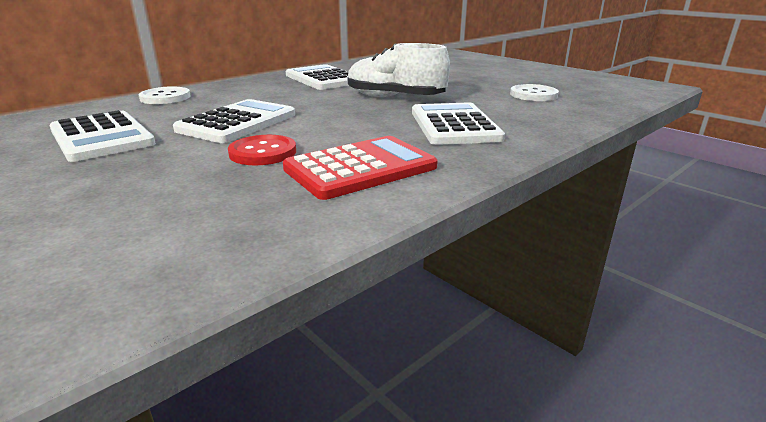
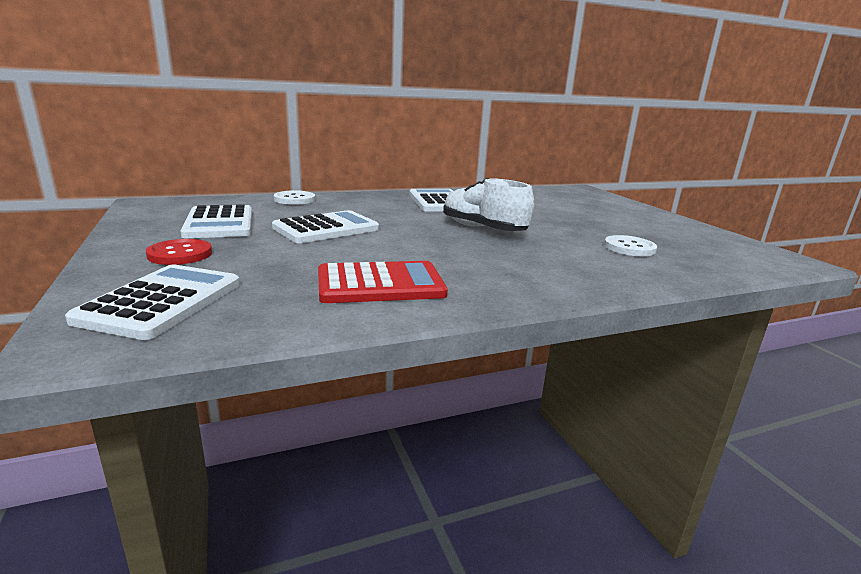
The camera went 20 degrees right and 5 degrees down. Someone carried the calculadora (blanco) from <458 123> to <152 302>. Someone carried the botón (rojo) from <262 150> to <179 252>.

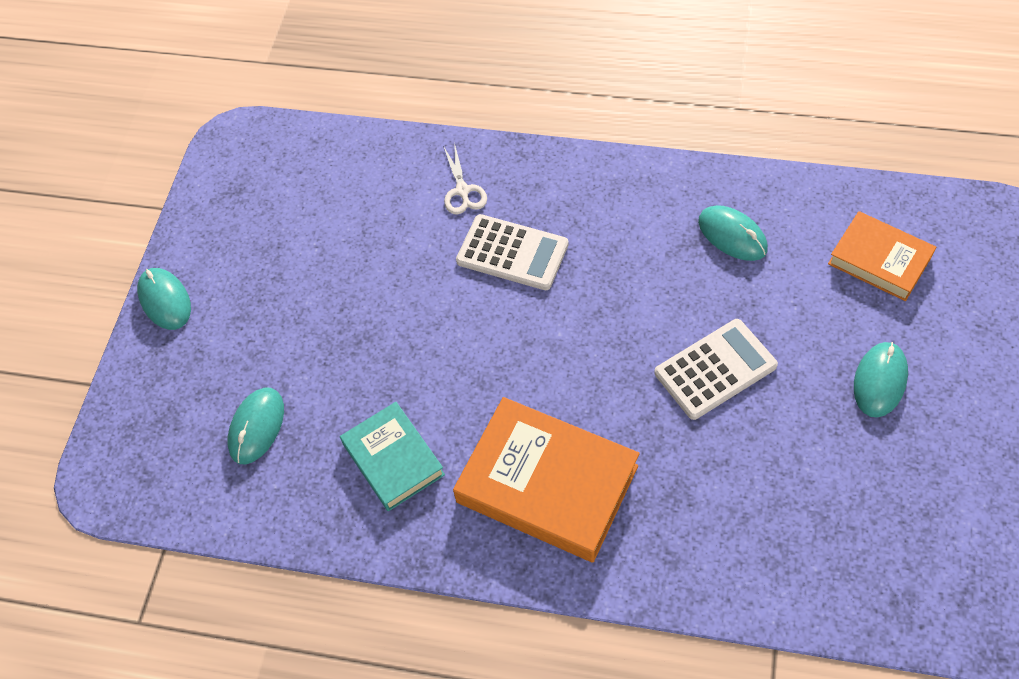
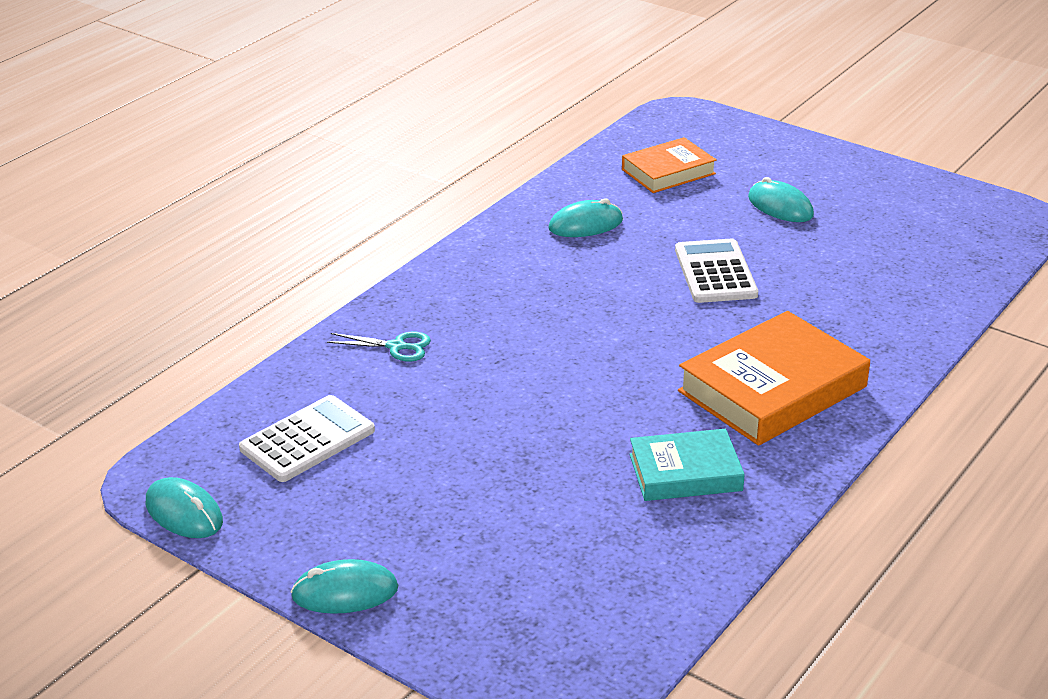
The camera went 70 degrees left and 25 degrees down. Someone repainted the tijeras (blanco) at <465 178>, which became the tijeras (turquesa) at <379 347>. Someone carried the calculadora (blanco) from <512 252> to <307 438>. Someone carried the ratón (turquesa) from <256 426> to <184 507>.

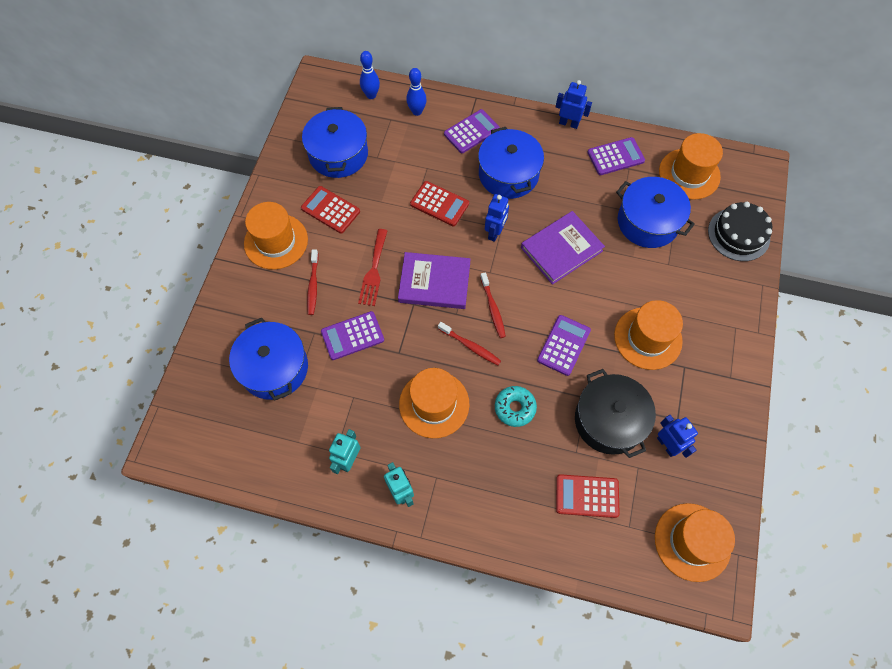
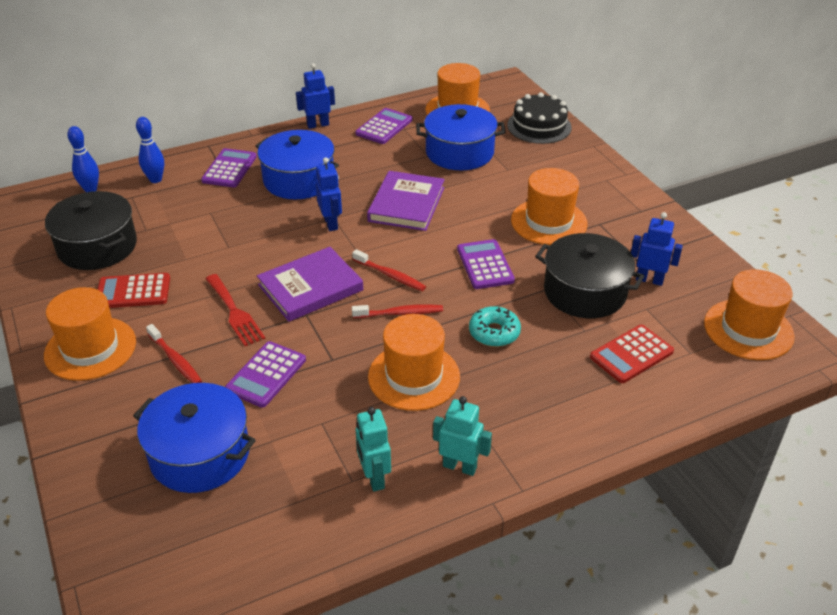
The camera went 40 degrees left and 25 degrees down. Someone repainted the olla (azul) at <335 142>, which became the olla (negro) at <91 230>. Someone took away the calculadora (rojo) at <439 203>.

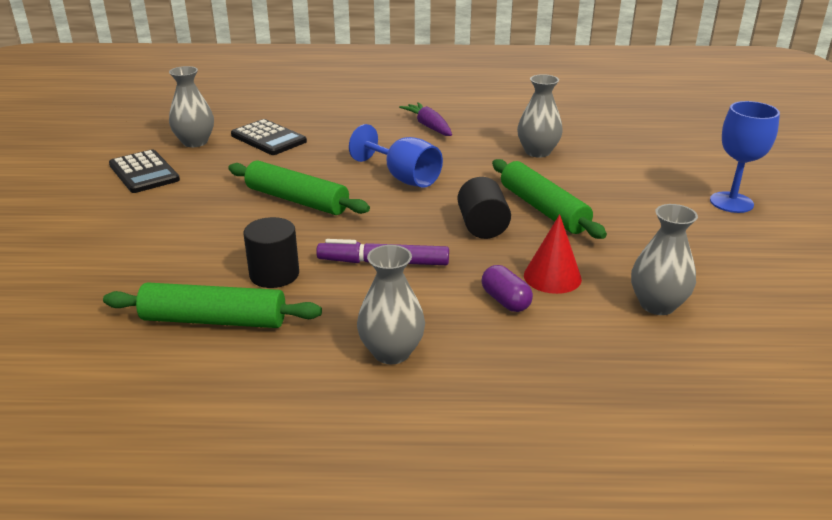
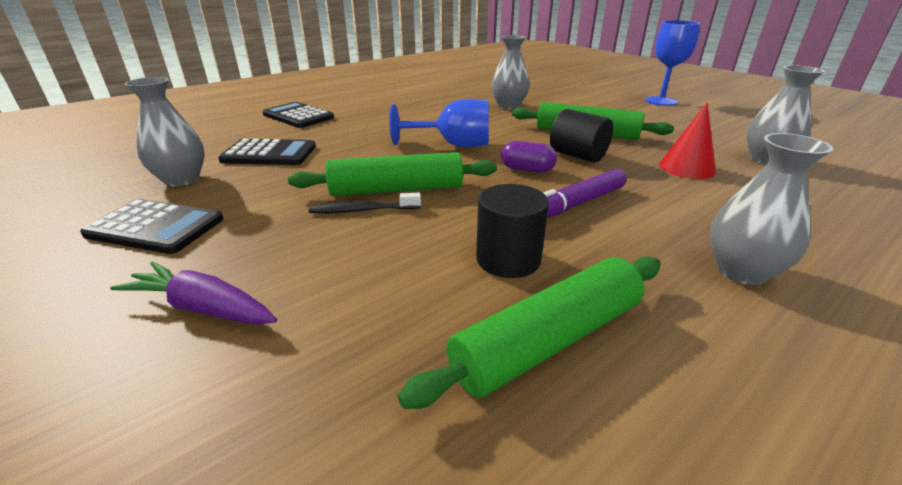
The camera went 40 degrees left and 0 degrees up. Someone carried the zanahoria (morado) from <425 119> to <193 293>. Someone carried the cápsula (morado) from <507 288> to <529 156>. Someone put down the calculadora (negro) at <298 115>. Someone put down the cepillo de dientes (negro) at <365 203>.

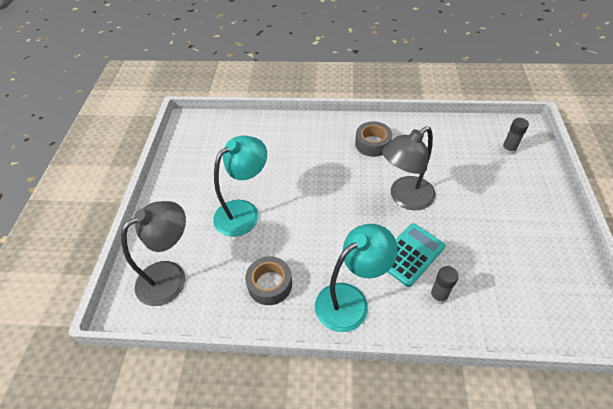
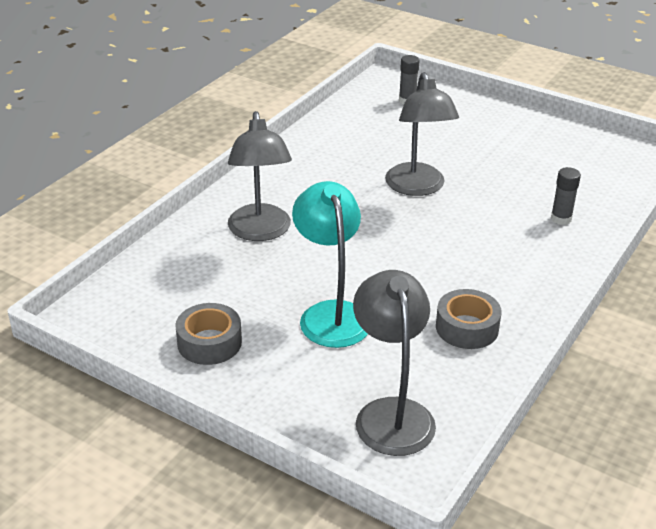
The camera went 65 degrees left and 15 degrees down. Someone carried the cinta adhesiva (gris) from <373 139> to <208 334>. Someone took away the calculadora (turquesa) at <416 255>. Someone took away the lámpara (turquesa) at <356 278>. Someone put down the lámpara (gris) at <260 176>.

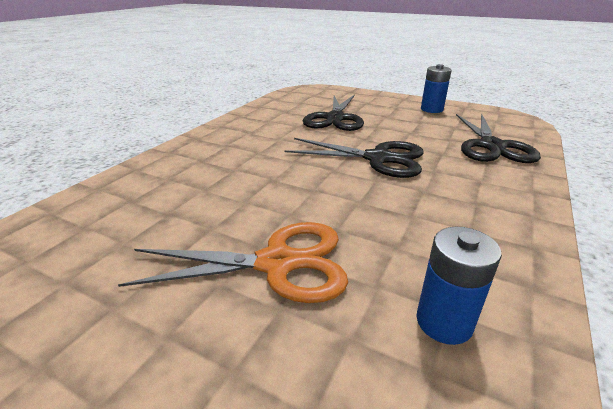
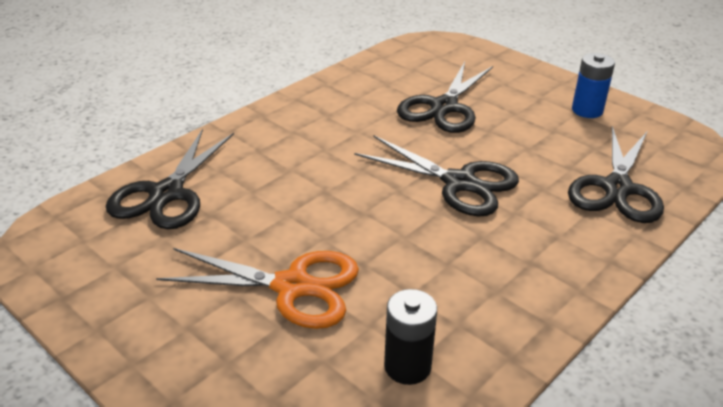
The camera went 15 degrees right and 5 degrees up. Someone repainted the pila (azul) at <459 285>, which became the pila (negro) at <410 337>. Someone put down the tijeras (negro) at <170 179>.

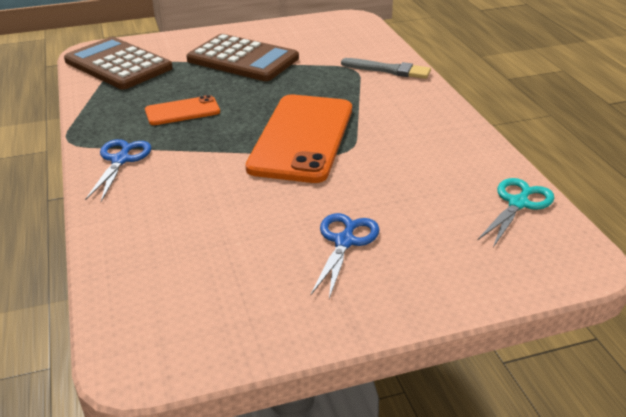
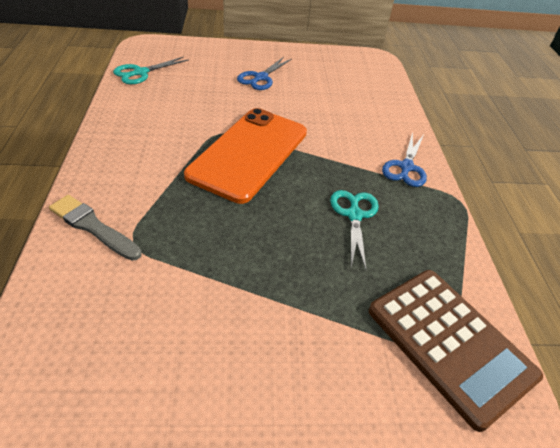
The camera went 170 degrees left and 10 degrees up. Someone took away the calculadora (marrón) at <242 57>. Someone swapped the móvil (naranja) at <182 110> for the tijeras (turquesa) at <354 229>.

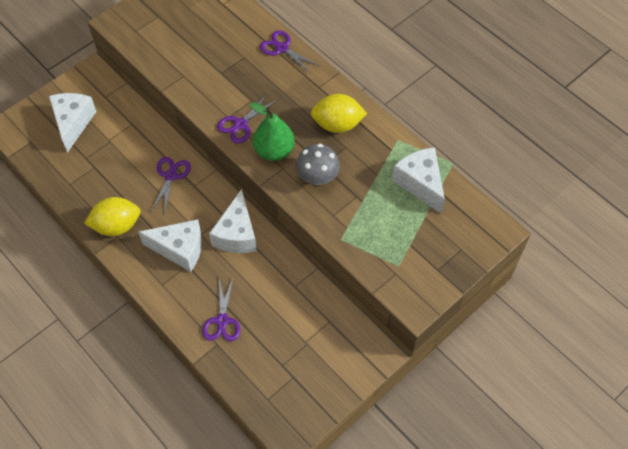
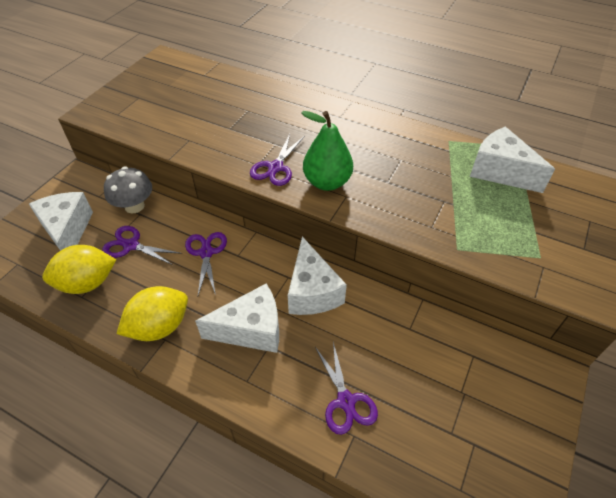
The camera went 20 degrees left and 10 degrees down. Someone carried the tijeras (morado) from <289 51> to <142 245>. Someone carried the limón (amarillo) from <339 113> to <79 269>. Someone carried the seta (gris) from <318 164> to <128 189>.

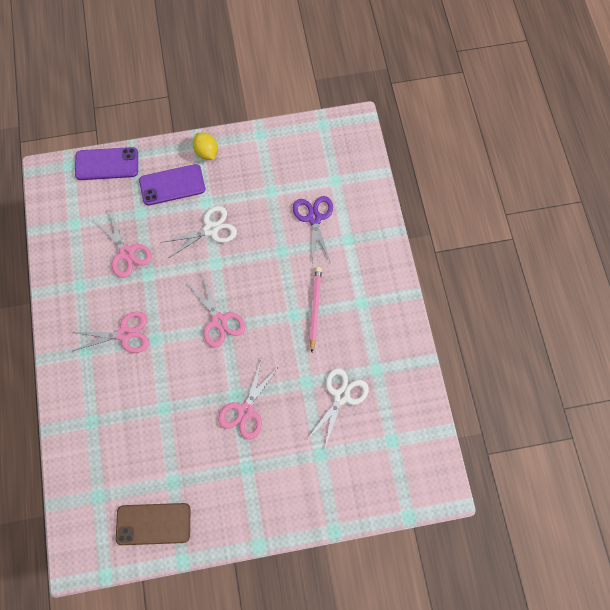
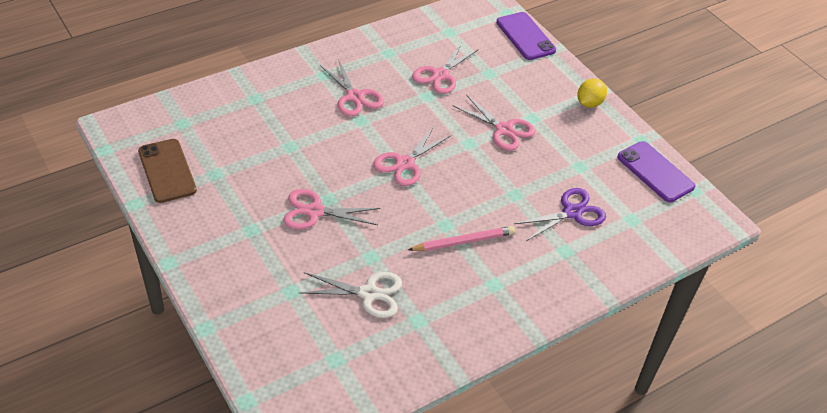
The camera went 65 degrees right and 25 degrees down. Someone carried the móvil (morado) from <172 185> to <656 171>. Someone repainted the tijeras (blanco) at <199 232>, which became the tijeras (rosa) at <494 123>.

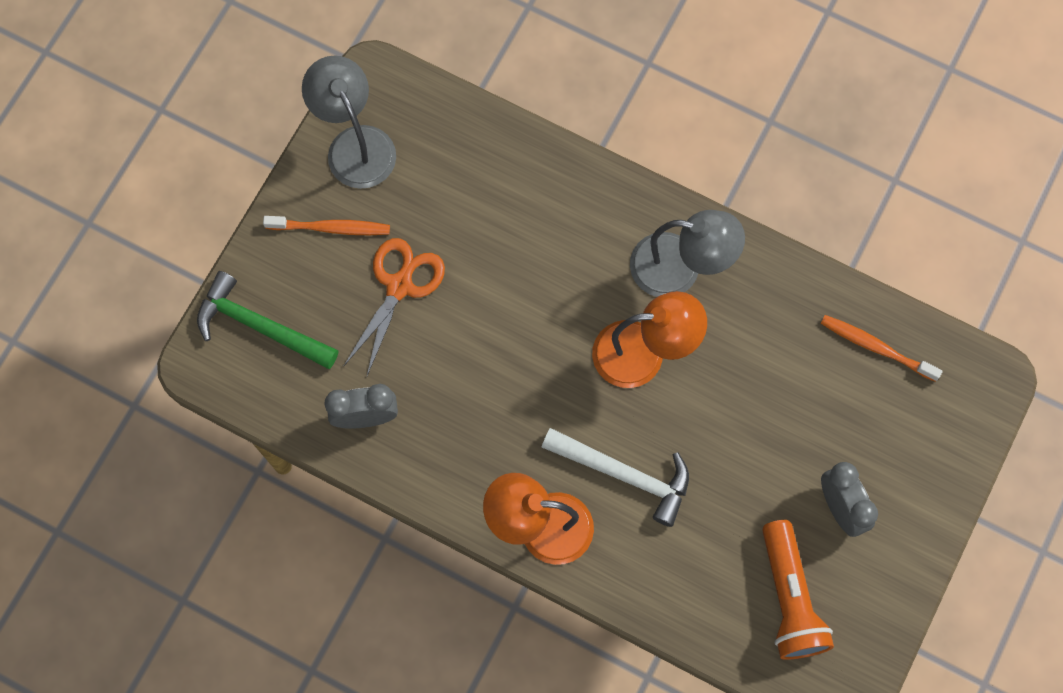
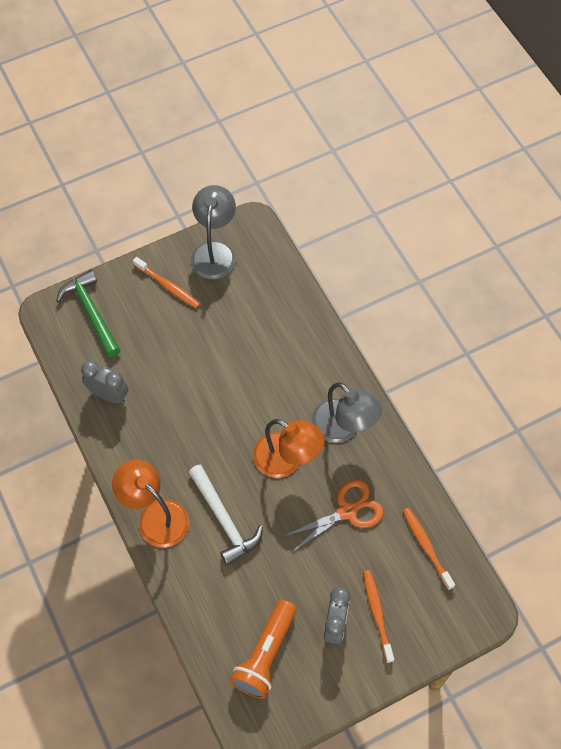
The camera went 35 degrees right and 10 degrees down. Someone carried the tijeras (naranja) from <394 307> to <333 516>. Someone put down the cepillo de dientes (naranja) at <378 616>.

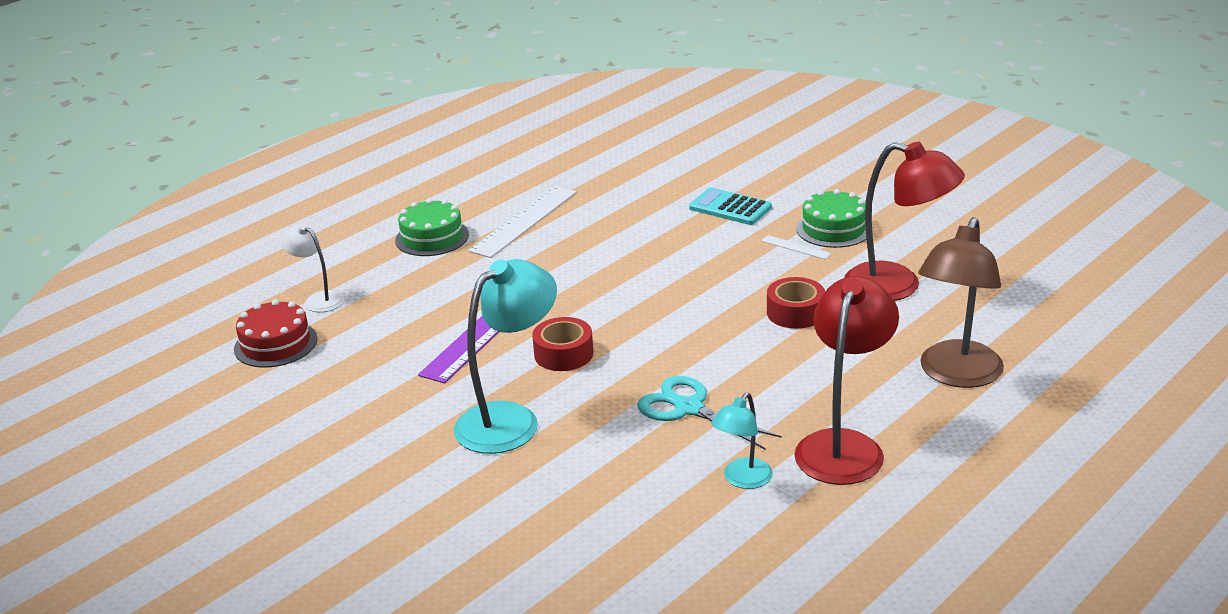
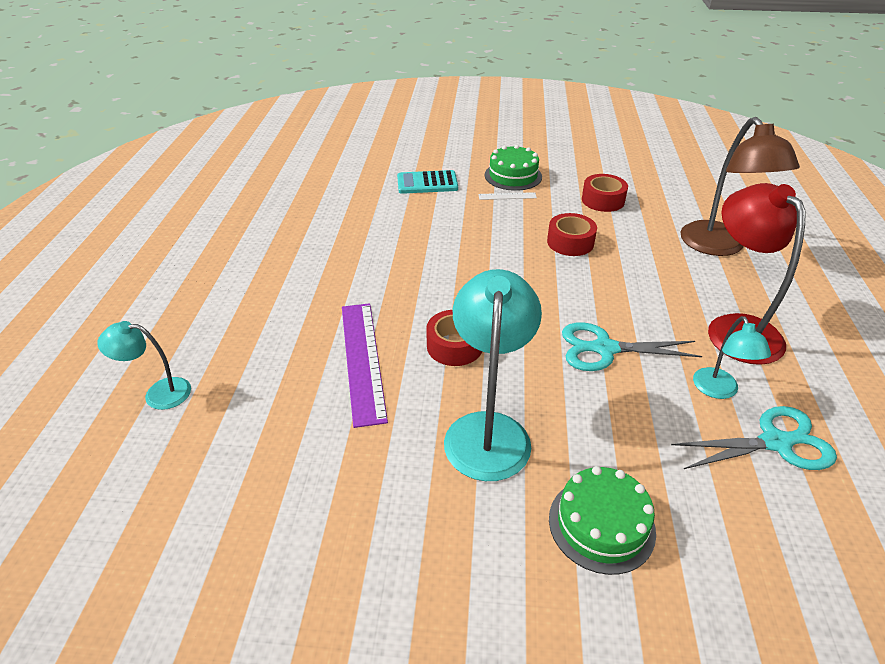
The camera went 40 degrees left and 10 degrees up. Someone swapped the lámpara (rojo) at <904 221> for the cinta adhesiva (rojo) at <605 193>. Someone took away the regla (blanco) at <522 222>. Someone carried the tarta (verde) from <432 227> to <602 520>. Someone repainted the lámpara (blanco) at <312 267>, which became the lámpara (turquesa) at <144 365>. Someone took away the tarta (rojo) at <275 333>. Someone put down the tijeras (turquesa) at <754 438>.

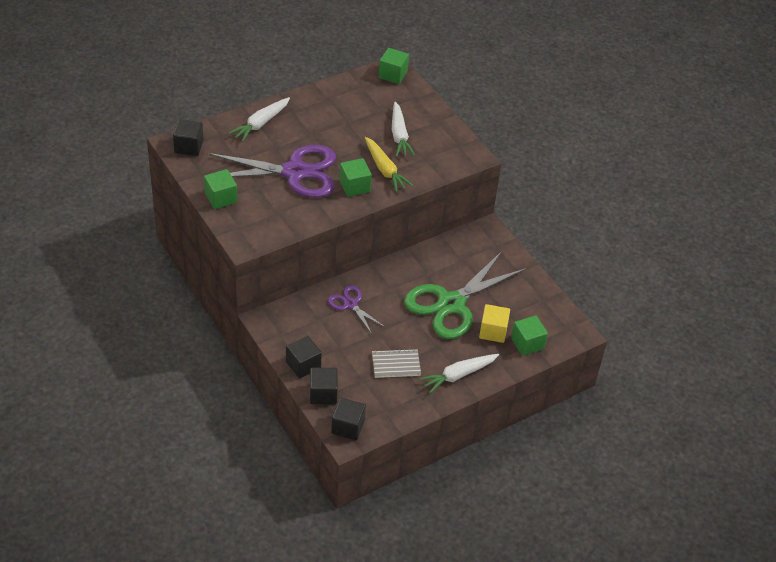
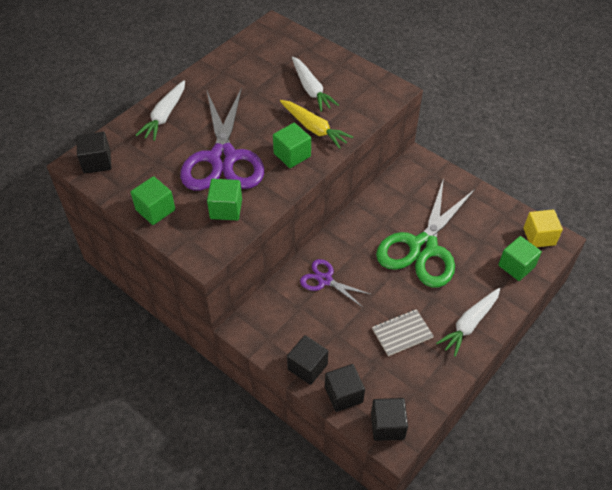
The camera went 15 degrees left and 5 degrees up. Someone carried the cubo (verde) from <394 66> to <224 199>. Someone rotated the tijeras (morado) at <271 171> by 105 degrees clockwise. Someone carried the cubo (amarillo) from <494 323> to <543 228>.

